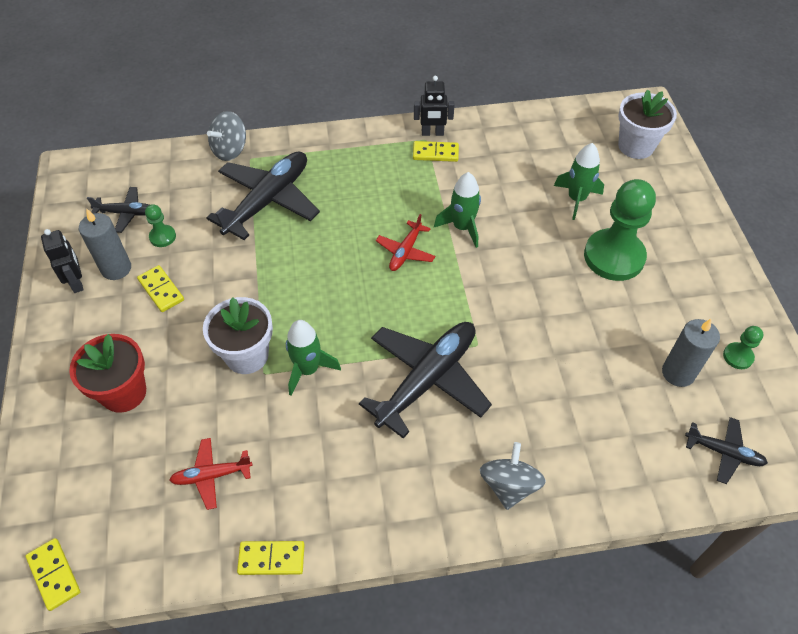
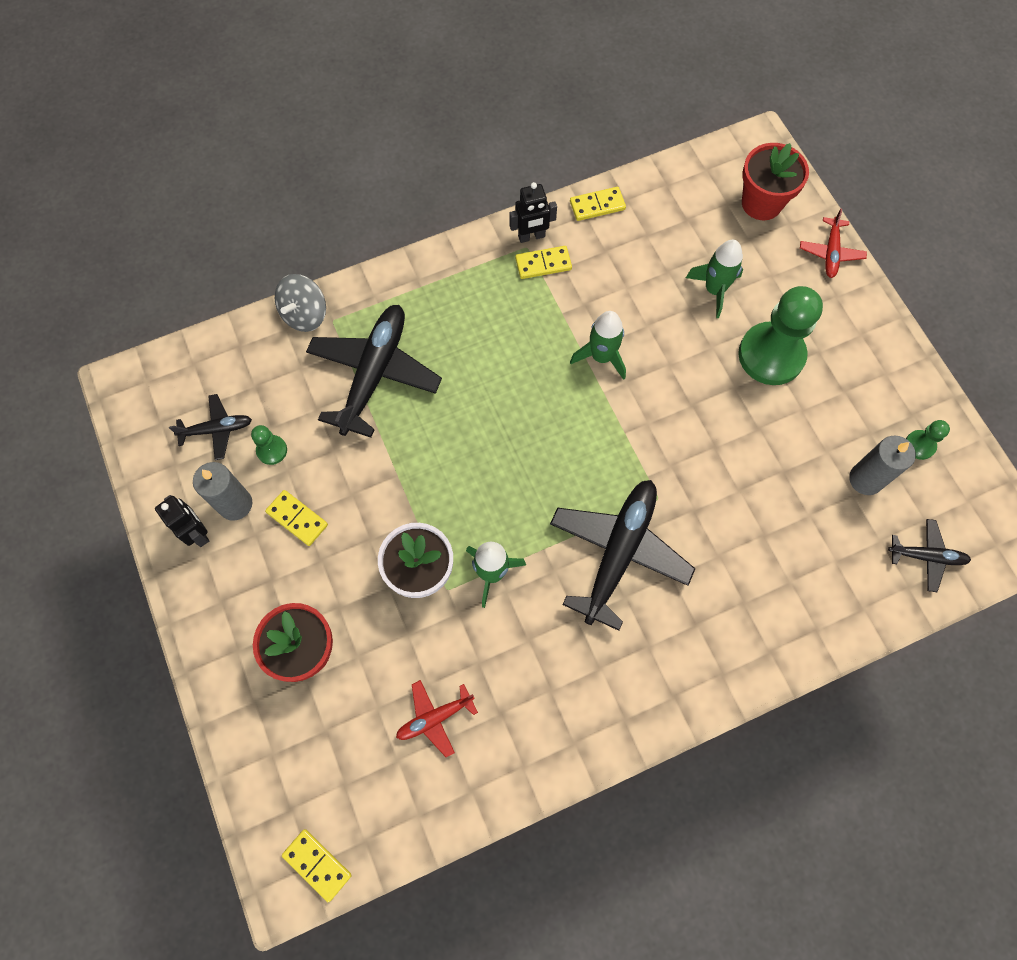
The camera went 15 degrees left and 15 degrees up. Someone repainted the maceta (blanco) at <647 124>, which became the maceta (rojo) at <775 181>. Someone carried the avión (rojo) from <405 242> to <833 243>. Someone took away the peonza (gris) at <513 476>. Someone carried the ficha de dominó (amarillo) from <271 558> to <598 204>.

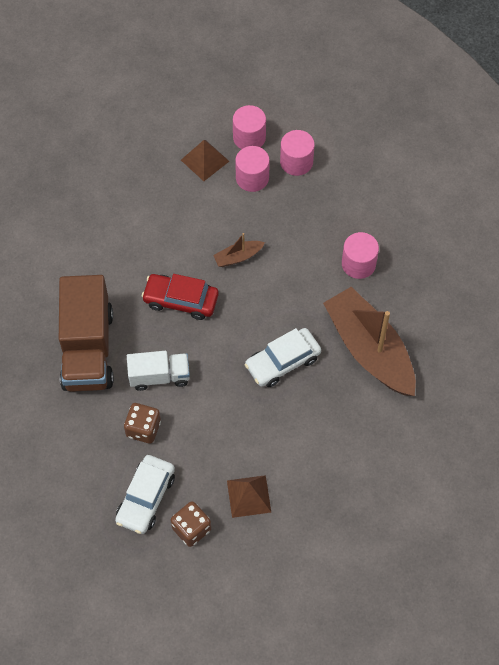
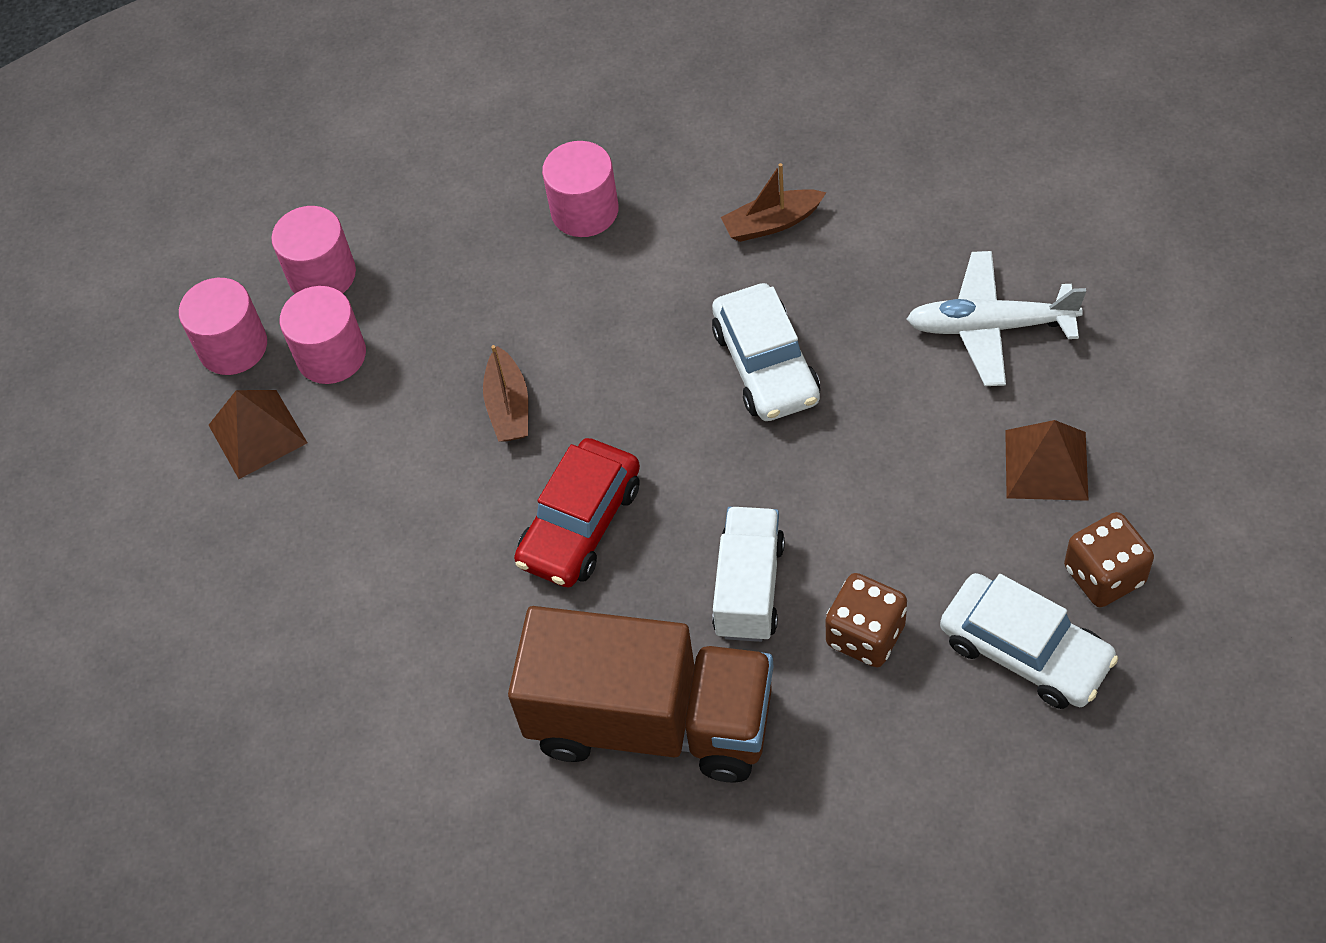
The camera went 70 degrees left and 5 degrees down. Someone scaled the barco (marrón) at <369 341> by 0.42. Someone put down the avión (blanco) at <996 318>.

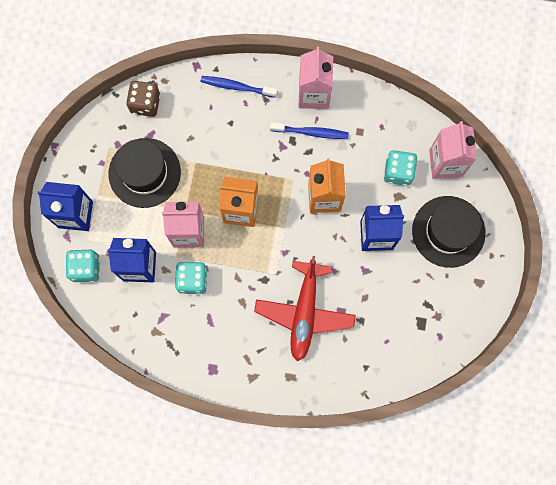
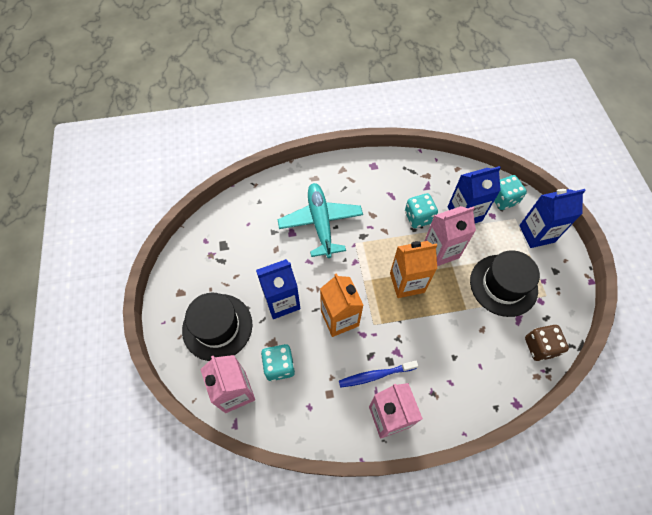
The camera went 160 degrees right and 15 degrees down. Someone took away the cepillo de dientes (azul) at <239 87>. Someone repainted the avión (rojo) at <305 308>, which became the avión (turquesa) at <320 220>.

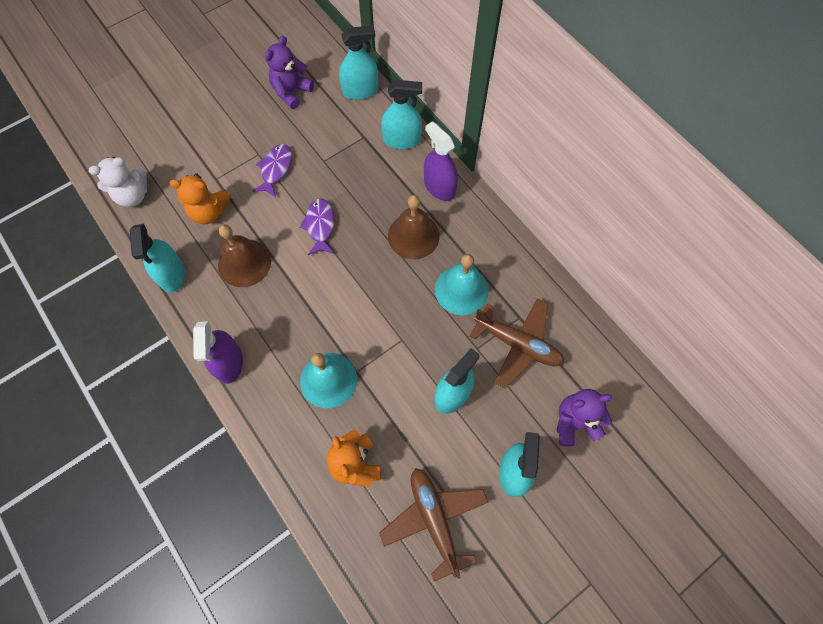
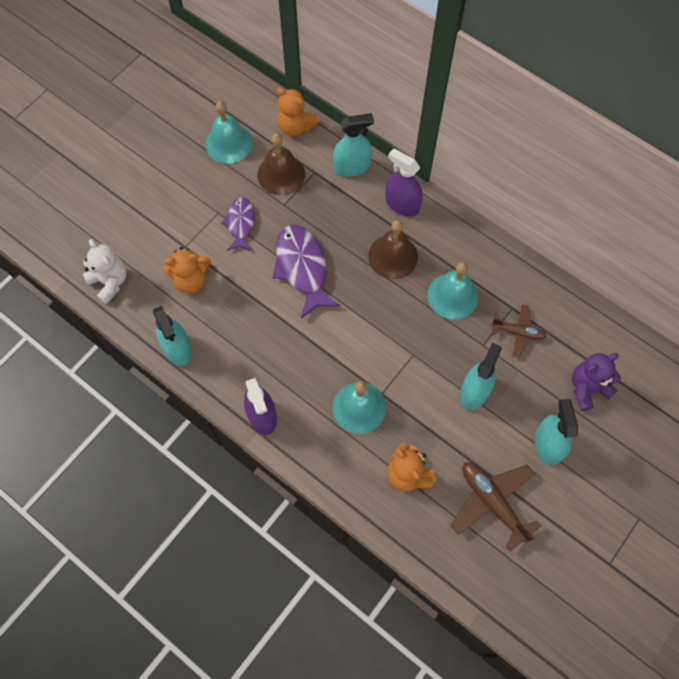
The camera went 15 degrees left and 0 degrees up. Someone swapped the pulverizador (turquesa) at <358 63> for the osito (naranja) at <298 111>. Someone swapped the osito (morado) at <289 72> for the campana (turquesa) at <229 132>. Someone rotated the osito (blanco) at <118 182> by 90 degrees counterclockwise. Someone scaled the pez (morado) at <317 226> by 1.65. Someone carried the campana (marrón) from <244 255> to <281 164>. Someone scaled the avión (marrón) at <517 343> by 0.62.

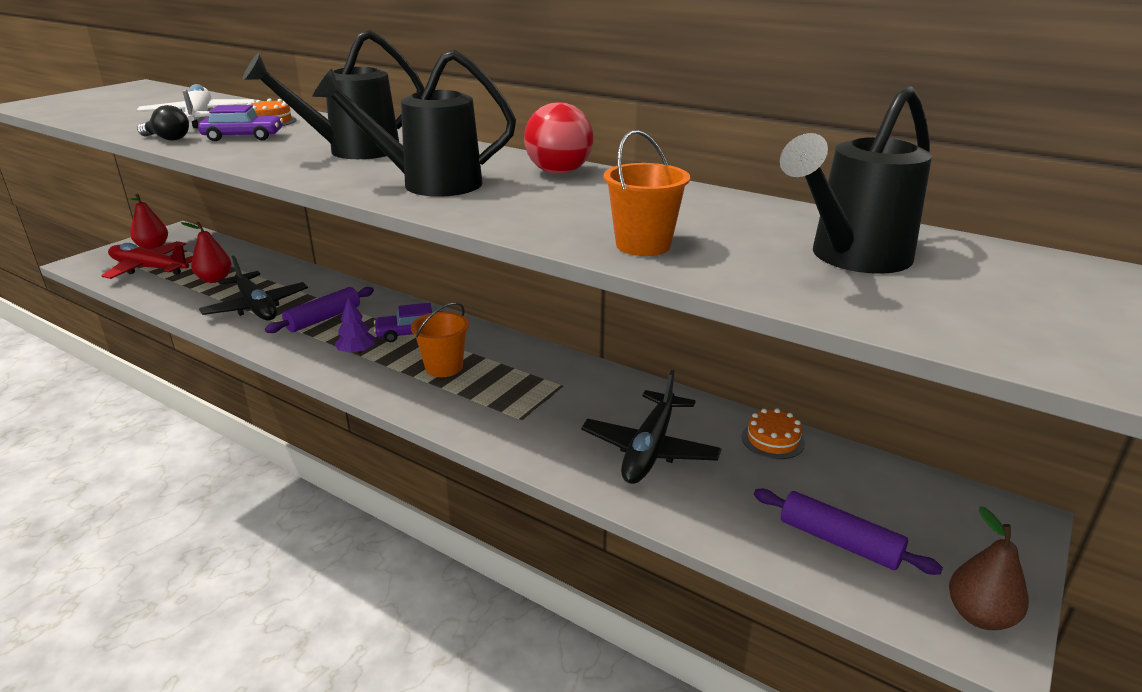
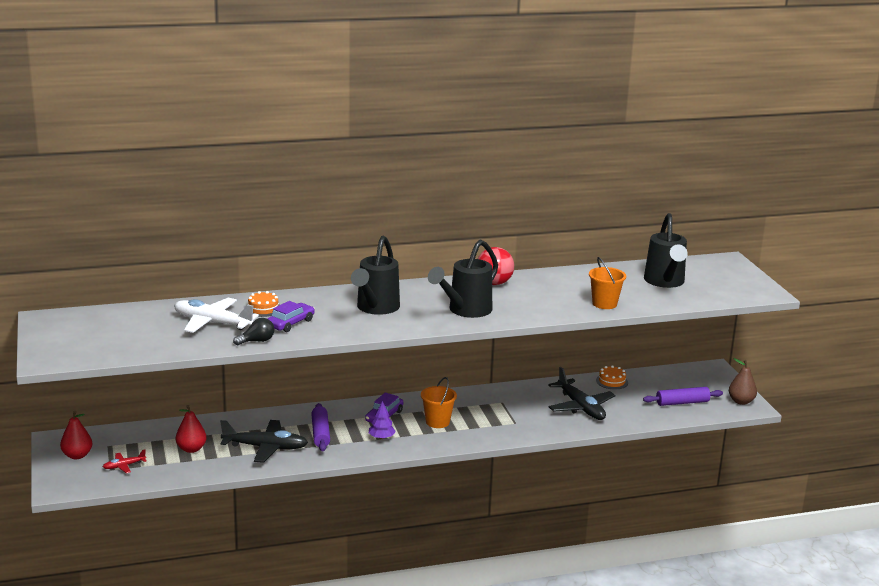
The camera went 50 degrees left and 5 degrees down. Someone scaled the avión (rojo) at <147 260> by 0.48.

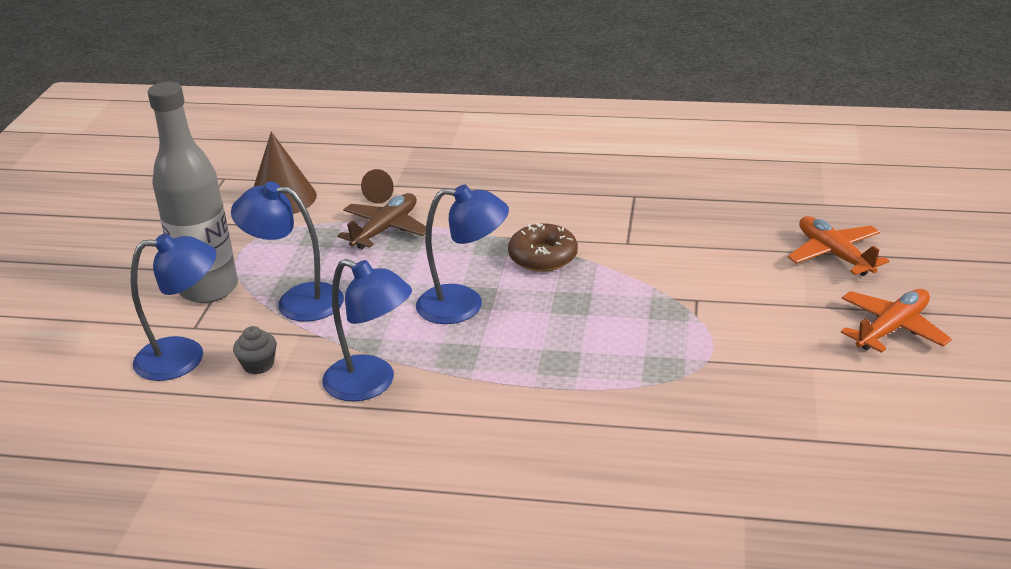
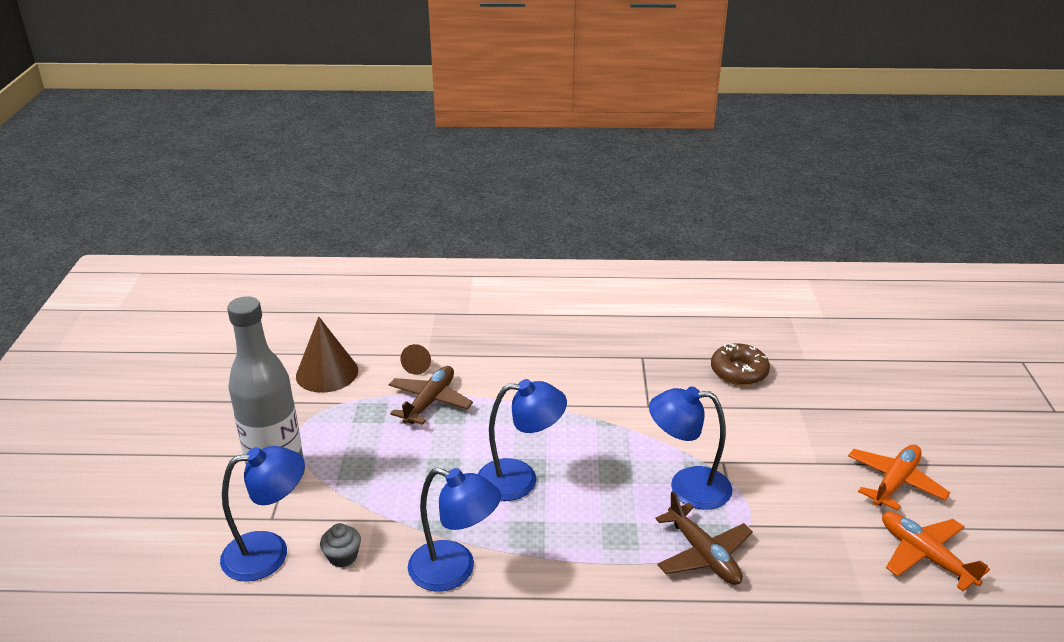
The camera went 10 degrees left and 0 degrees up. Someone carried the lámpara (azul) from <287 252> to <690 448>. Someone carried the avión (naranja) from <838 246> to <936 551>. Someone carried the rosquilla (marrón) from <543 247> to <740 364>. Someone put down the avión (marrón) at <704 538>.

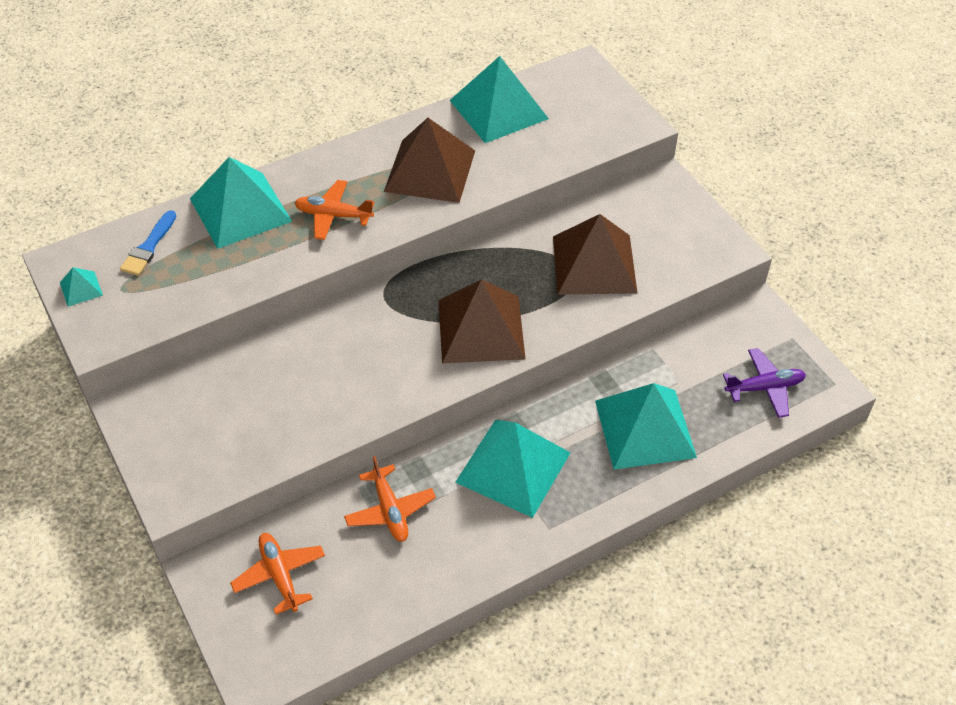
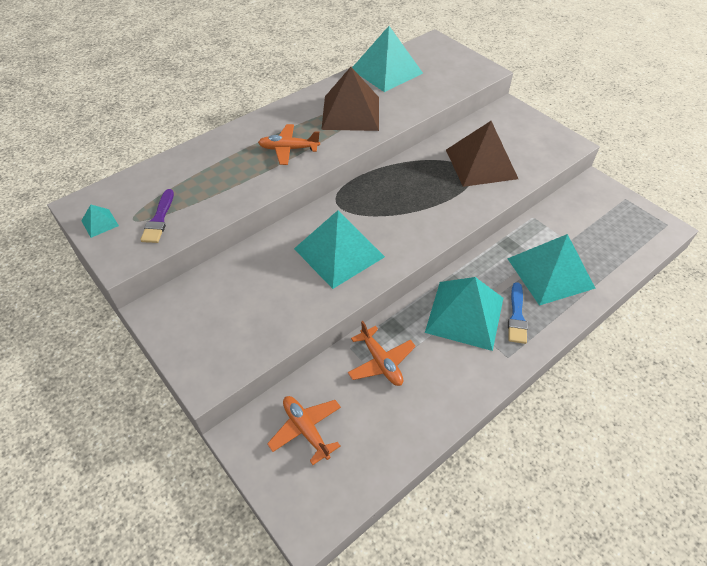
The camera went 10 degrees left and 0 degrees up. Someone carried the pirámide (turquesa) from <241 203> to <339 249>. Someone carried the pincel (azul) from <148 243> to <518 313>. Someone took away the pirámide (marrón) at <482 322>. Someone took away the avión (morado) at <764 383>. Someone put down the pincel (morado) at <157 216>.

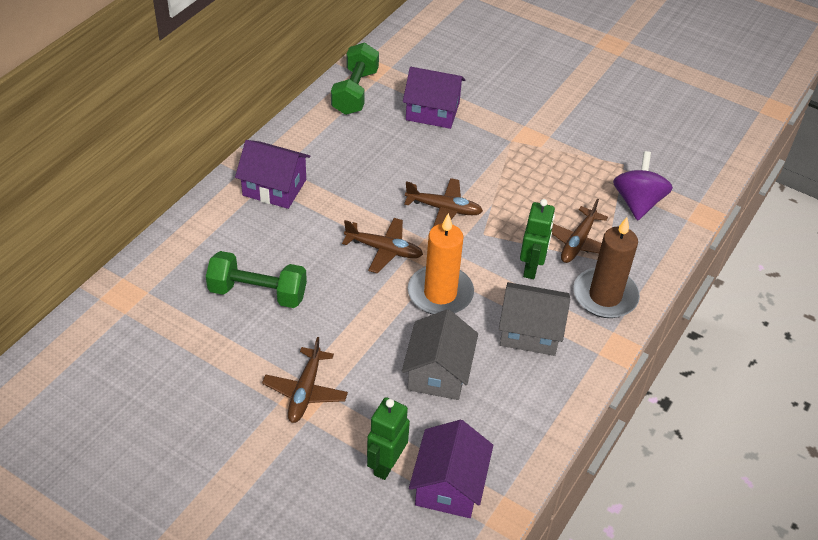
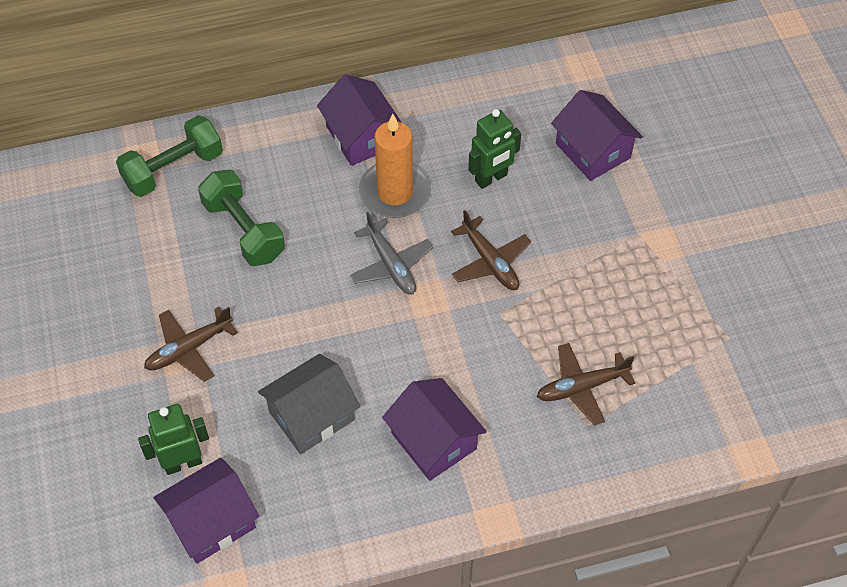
The camera went 45 degrees right and 10 degrees up. Someone carried the mancuerna (verde) from <355 79> to <169 156>. Someone took away the peonza (morado) at <643 185>. Someone carried the robot (verde) from <537 239> to <494 149>. Someone carried the vela (naranja) from <441 264> to <395 166>. Someone took away the vela (marrón) at <606 267>. Someone repainted the avión (marrón) at <382 246>, which became the avión (gris) at <391 253>. Someone repainted the casa (gris) at <534 319>, which became the casa (morado) at <434 429>.

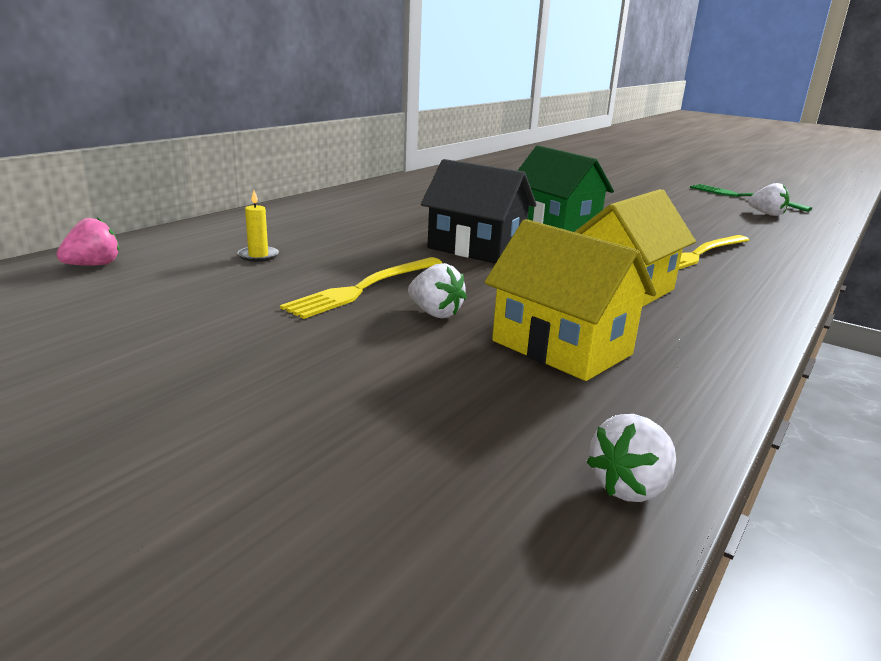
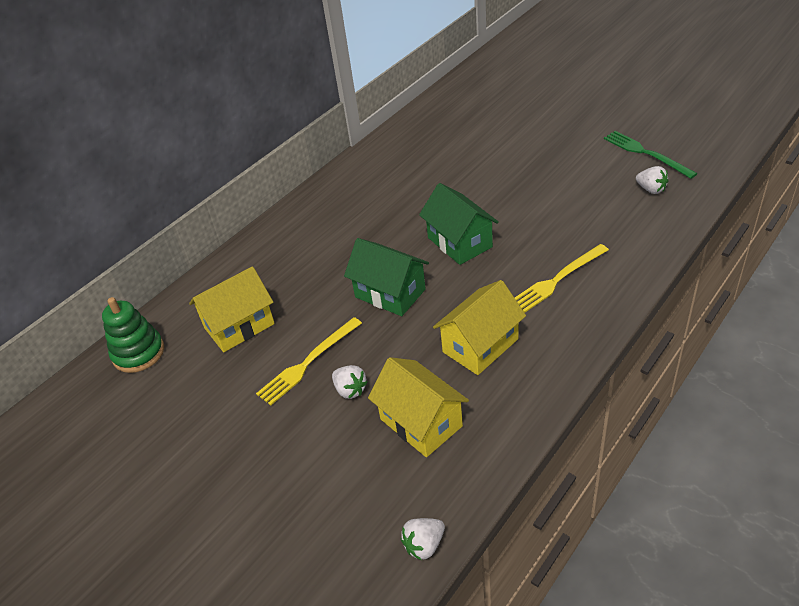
The camera went 10 degrees right and 20 degrees up. Someone repainted the casa (negro) at <478 211>, which became the casa (verde) at <386 277>. Someone swapped the vela (amarillo) at <258 226> for the casa (amarillo) at <232 309>. Someone swapped the fresa (rosa) at <87 241> for the juguete apilable (verde) at <133 335>.

